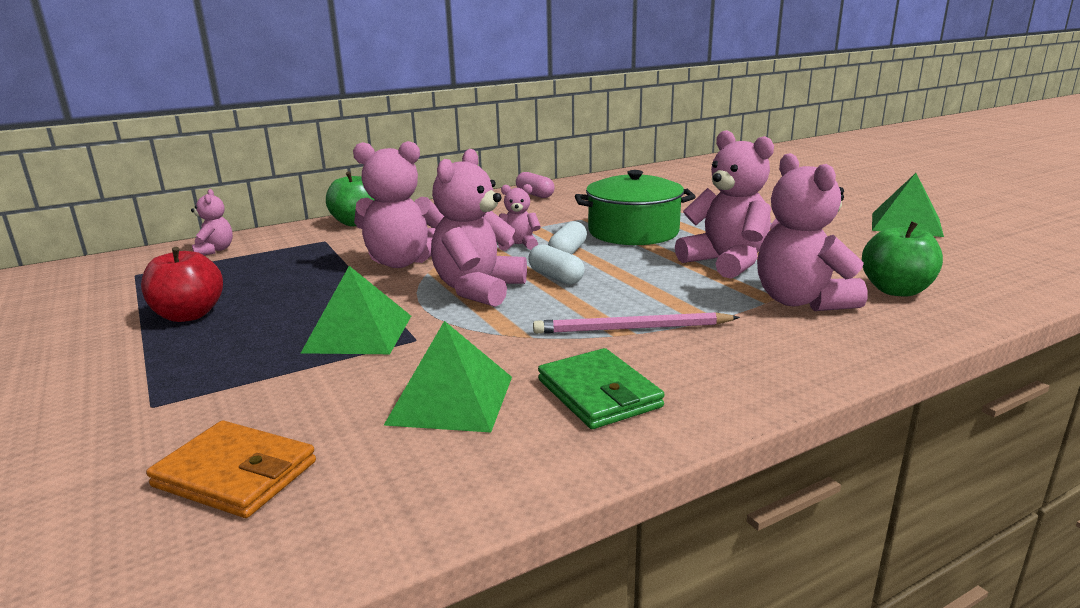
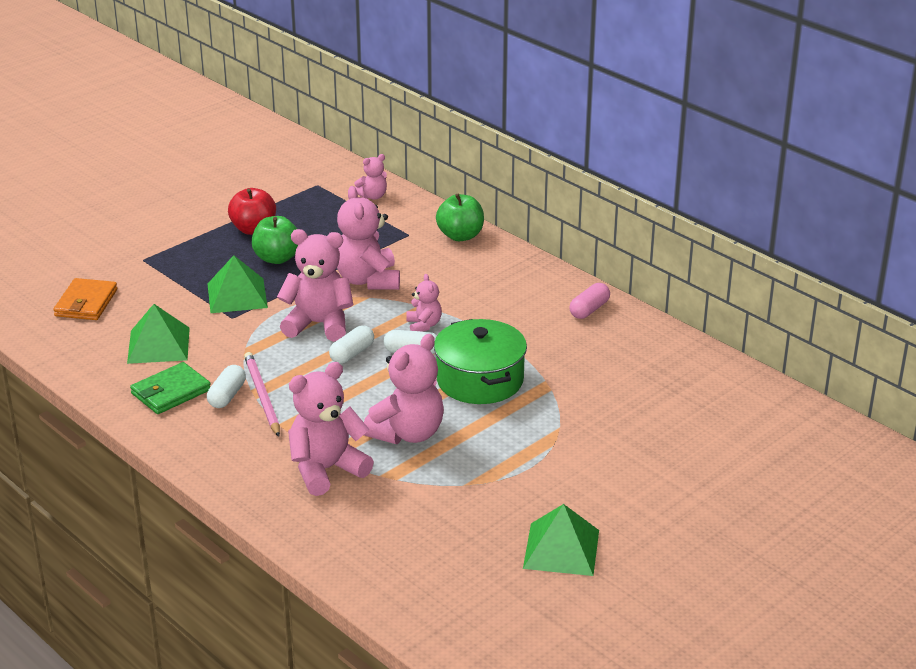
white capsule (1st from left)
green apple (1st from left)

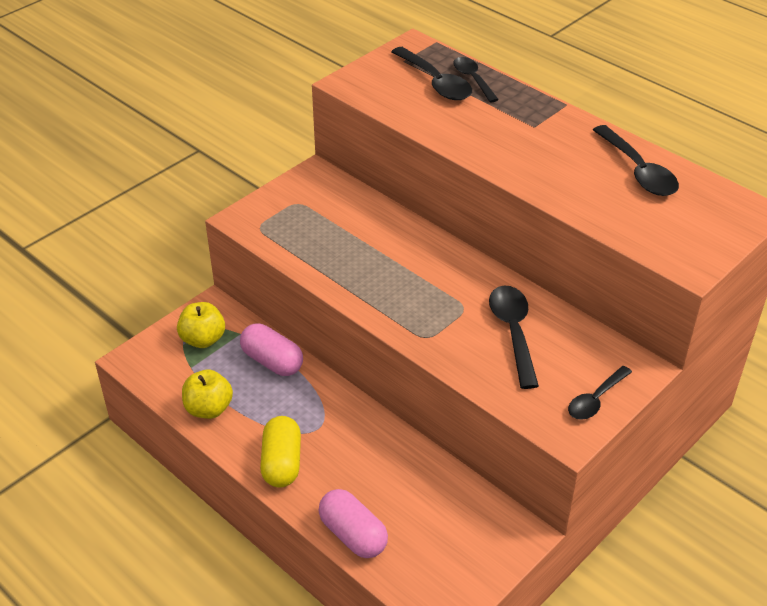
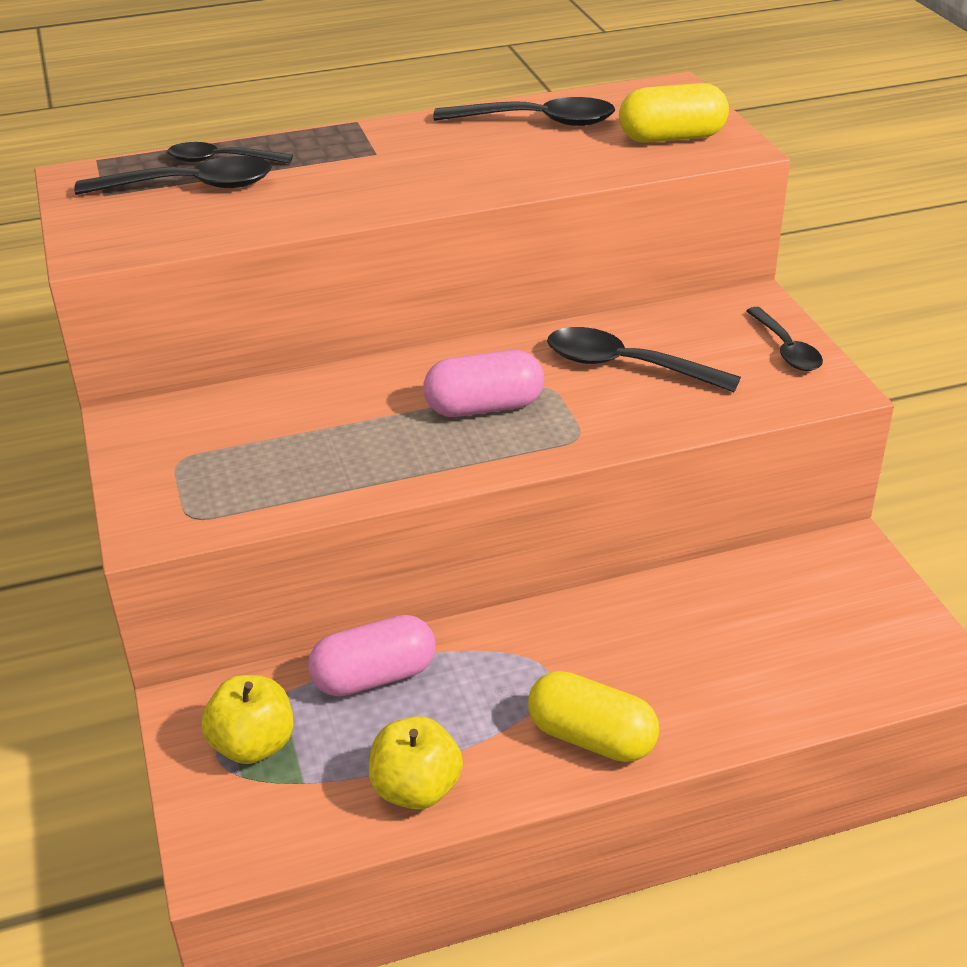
pink capsule (2nd from left)
yellow capsule (2nd from left)

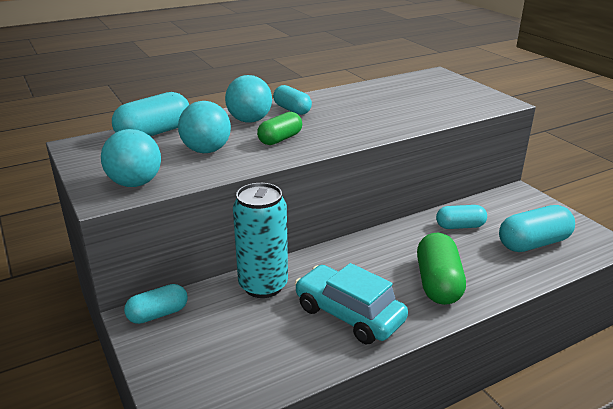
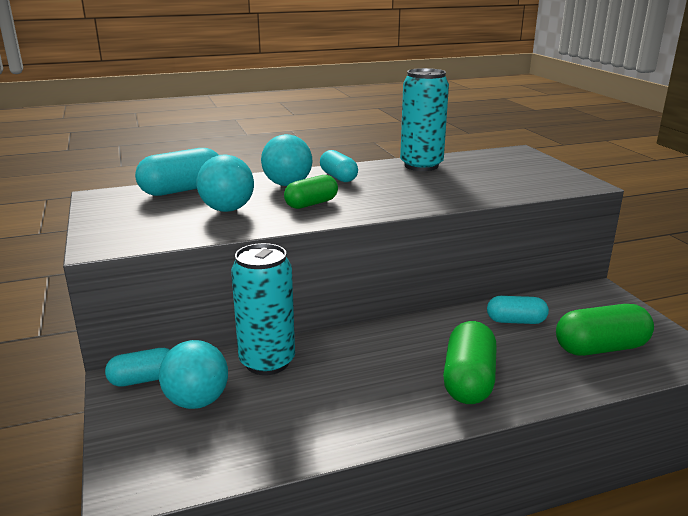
turquoise ball (1st from left)
turquoise can (2nd from left)
green capsule (3rd from left)
turquoise car

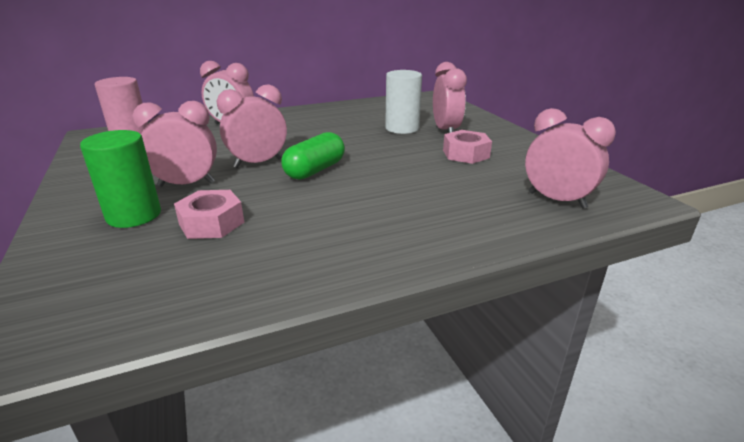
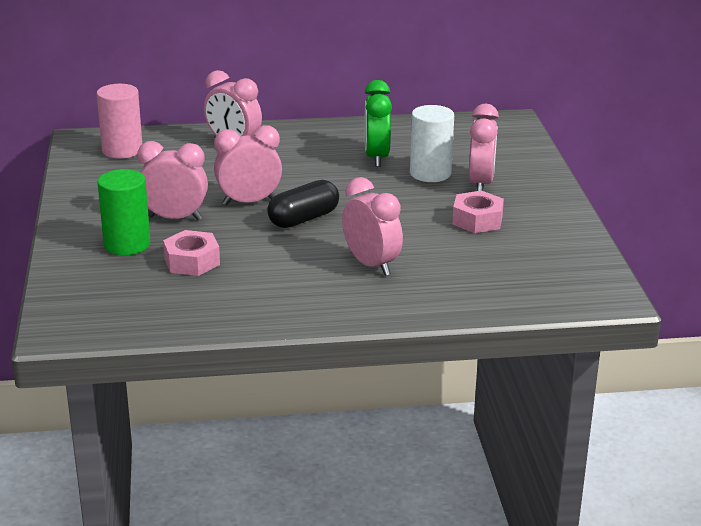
black capsule
pink clock (4th from left)
green clock

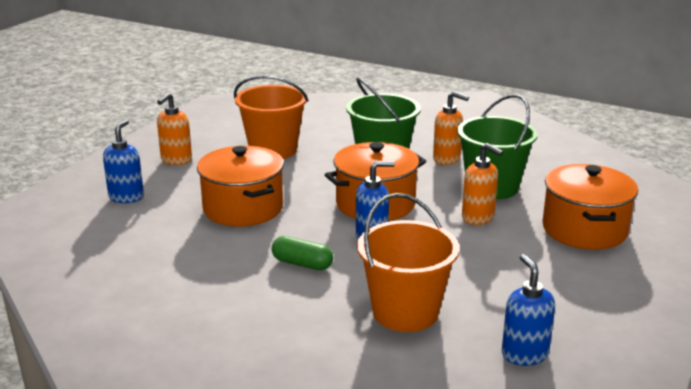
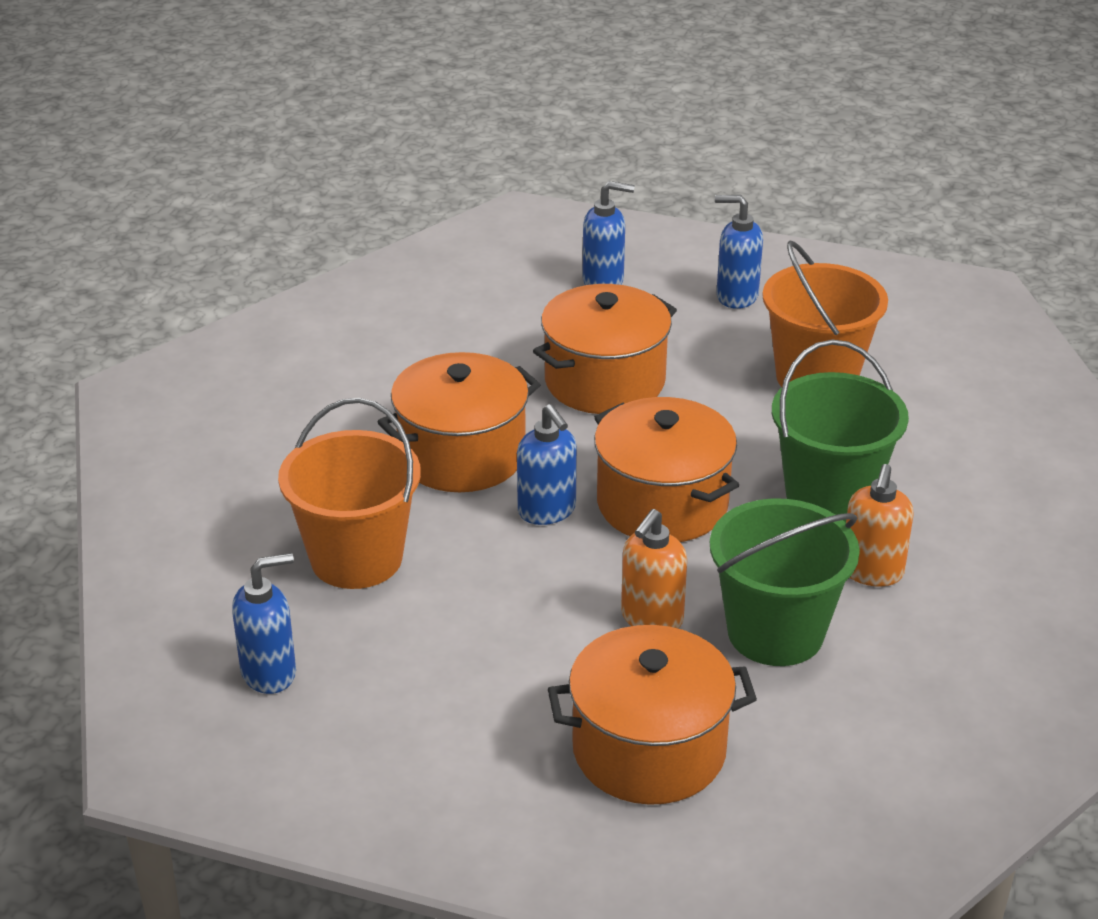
orange pot (1st from left)
blue soap dispenser (4th from left)

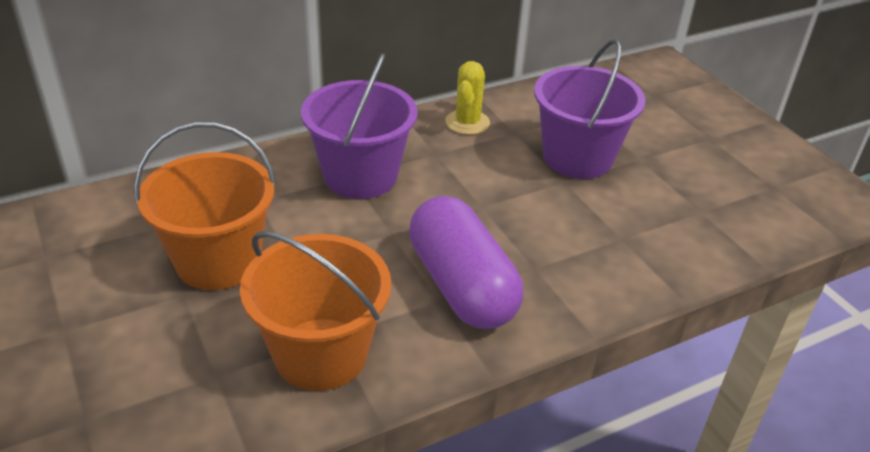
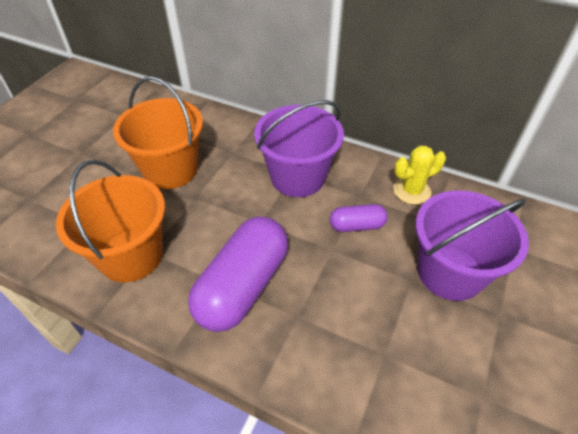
purple capsule (2nd from left)

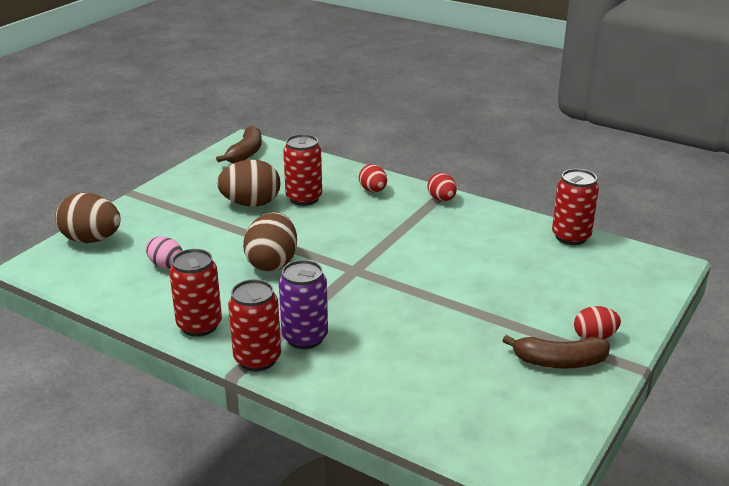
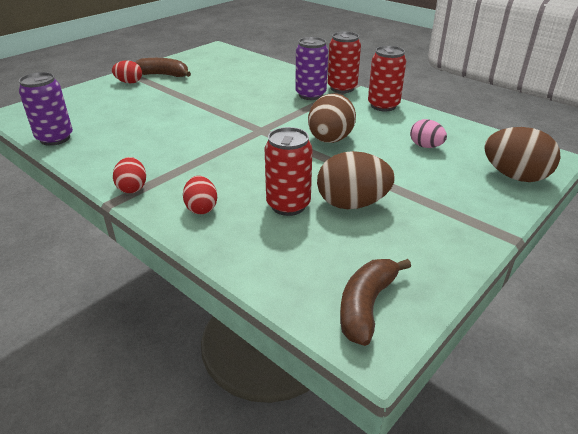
purple can (1st from left)

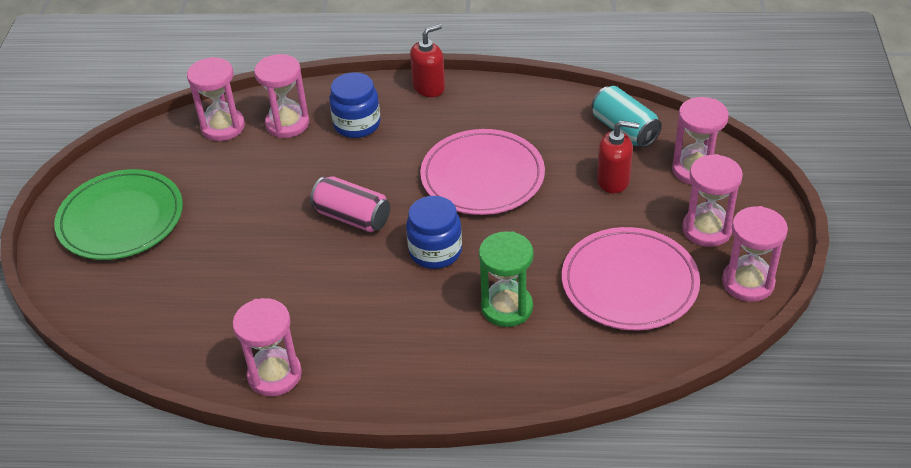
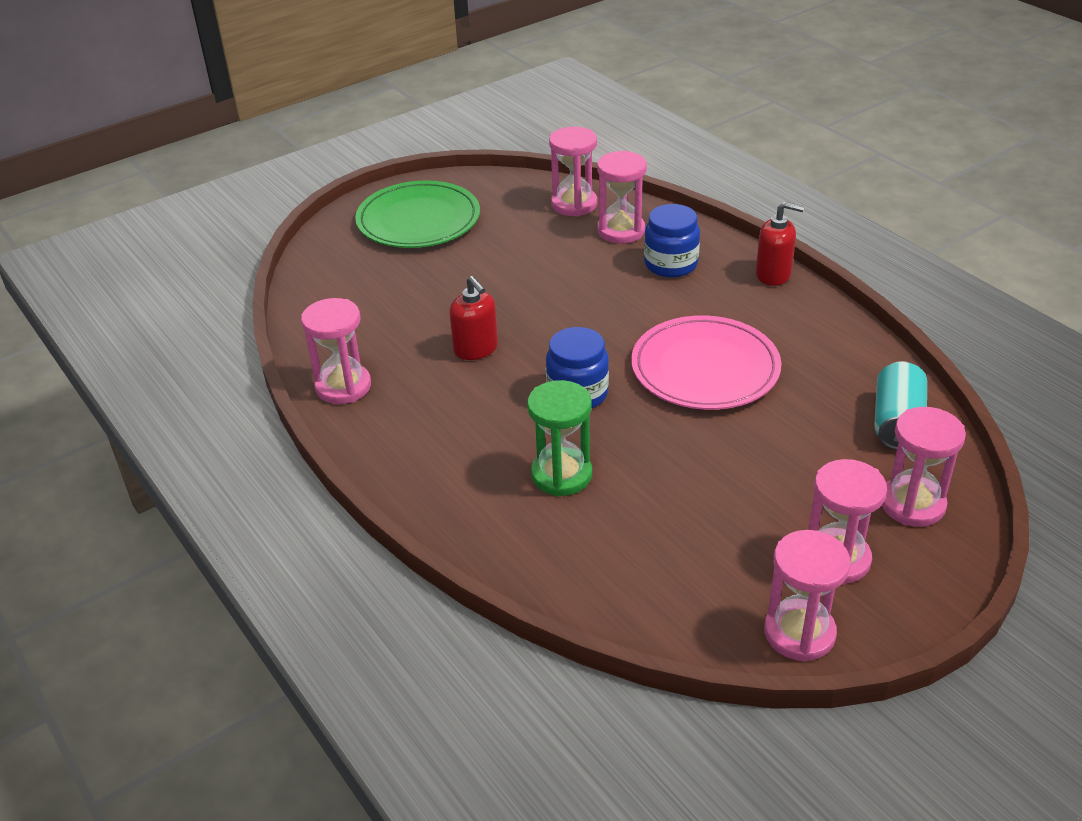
red soap dispenser (1st from left)
pink can
pink plate (2nd from left in the first image)

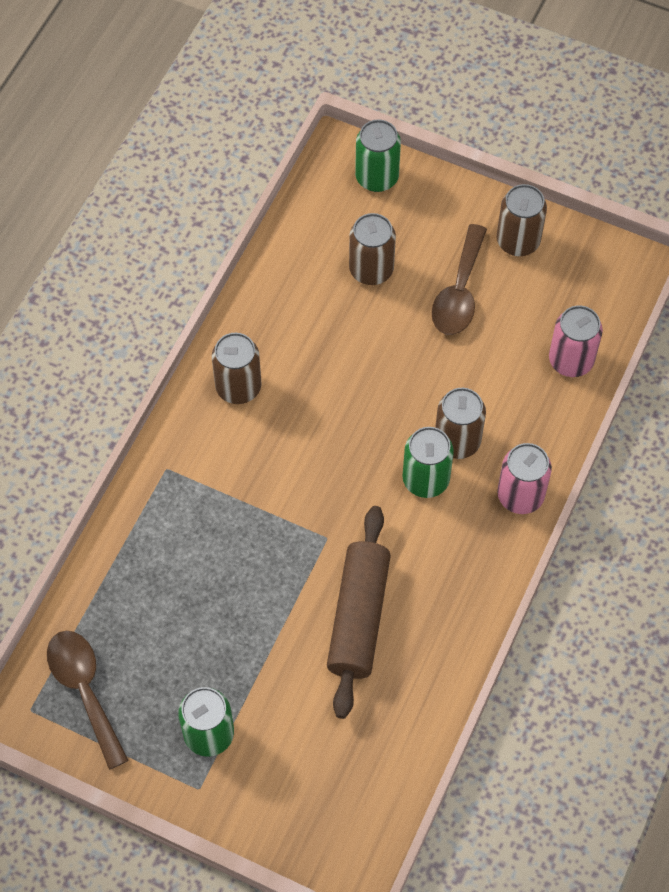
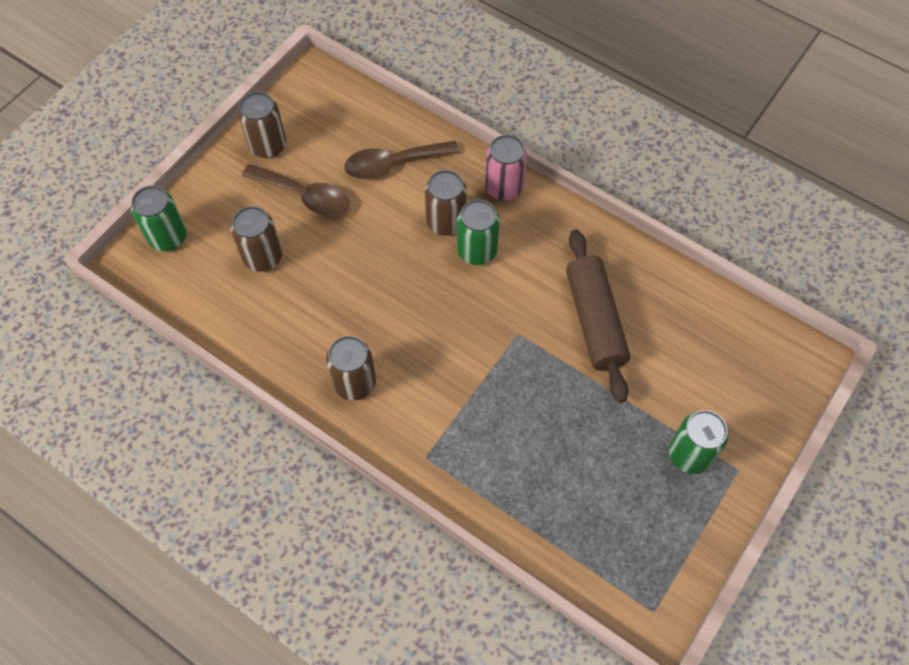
brown spoon (2nd from left)
brown rolling pin
pink can (2nd from left in the first image)

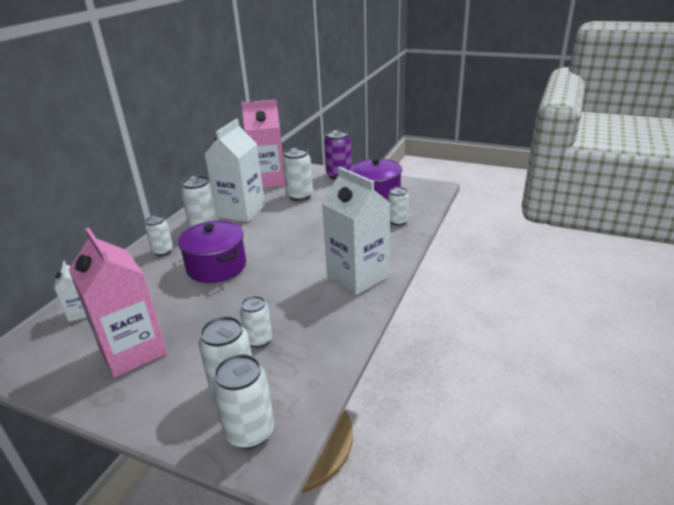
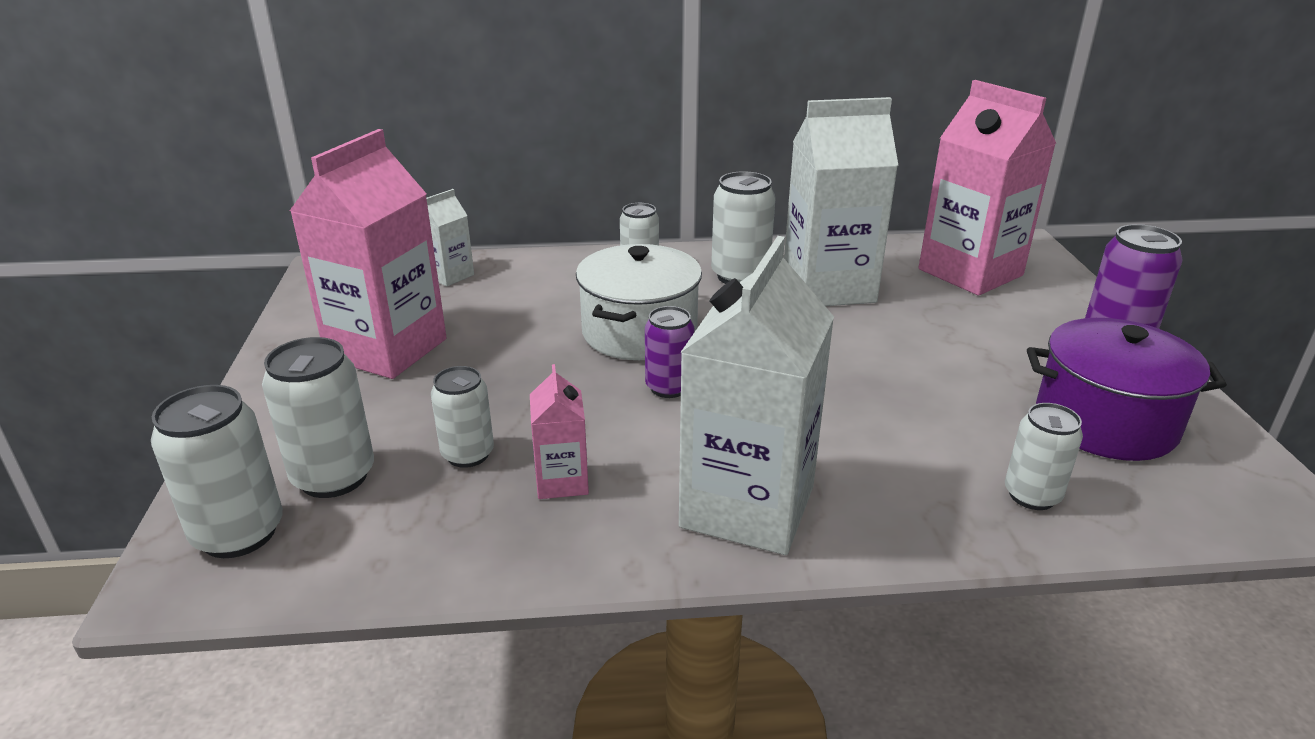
pink carton (2nd from left)
white pot
purple can (1st from left)
white can (6th from left in the first image)

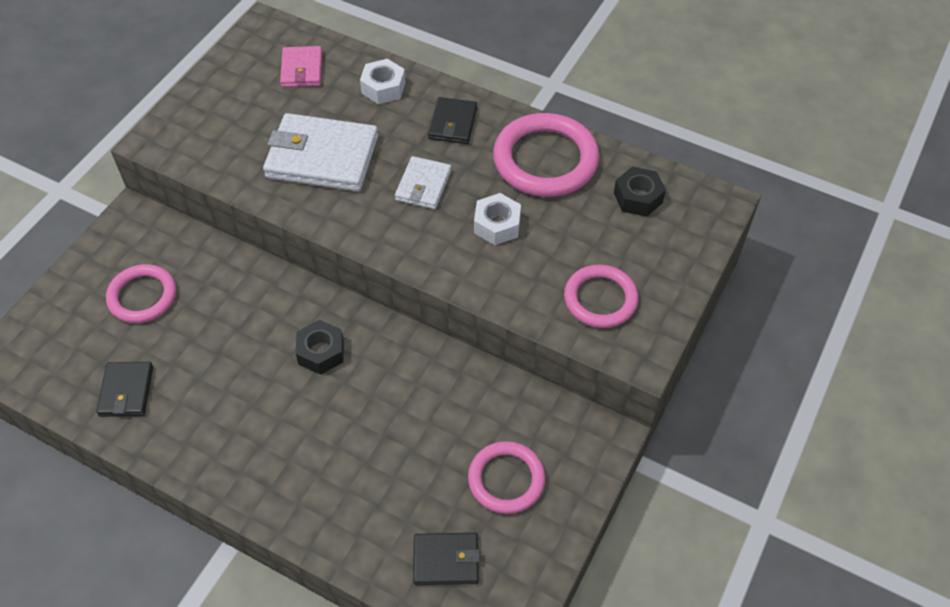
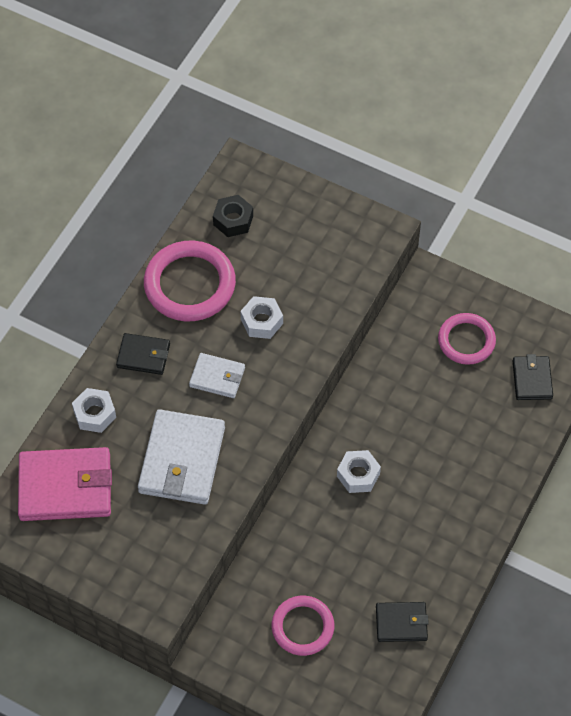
pink wallet
white nut (3rd from left)
pink ring (4th from left in the first image)

